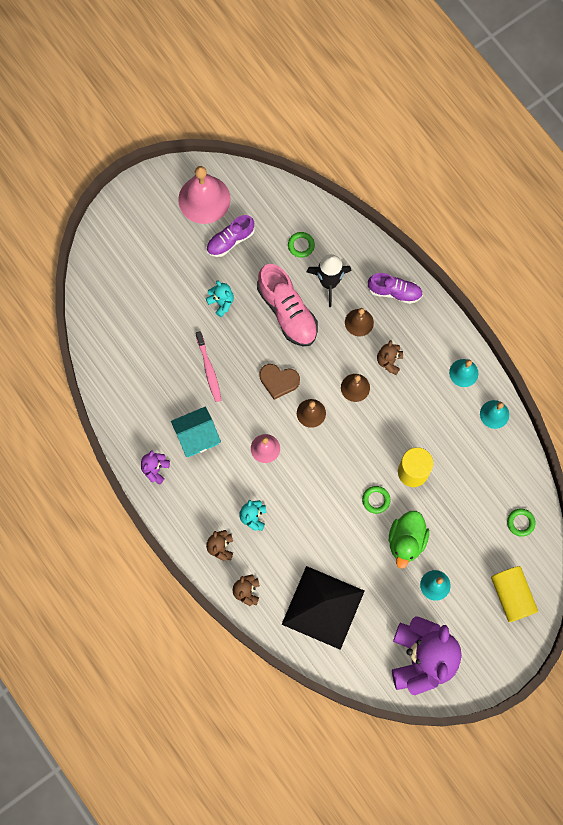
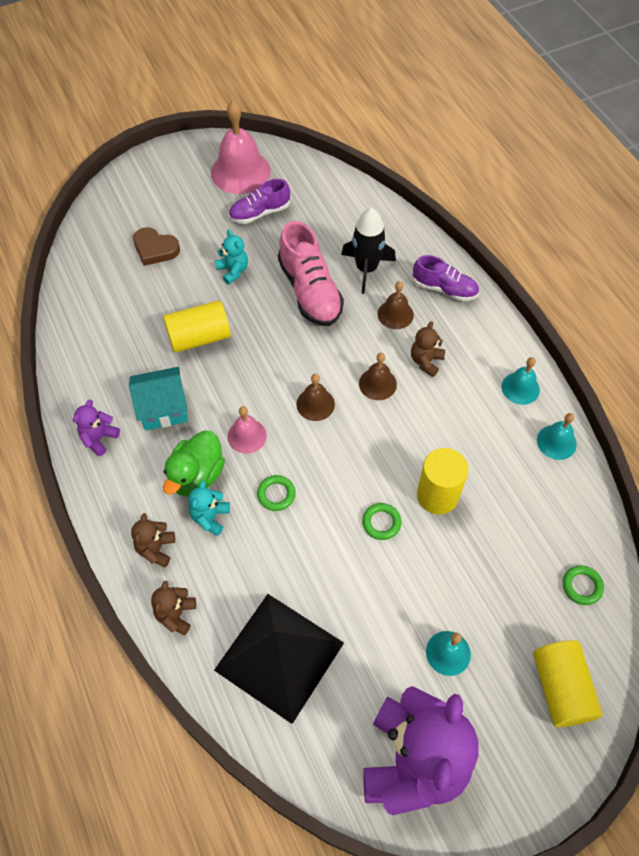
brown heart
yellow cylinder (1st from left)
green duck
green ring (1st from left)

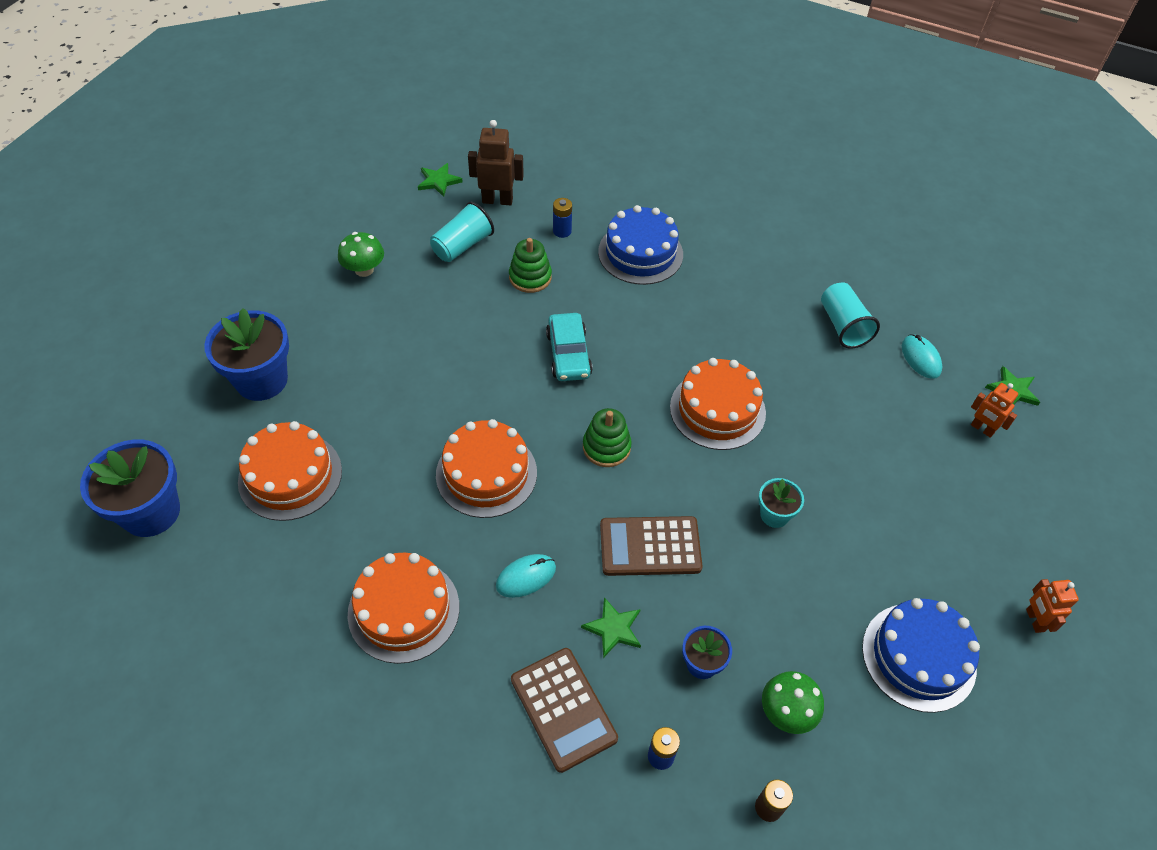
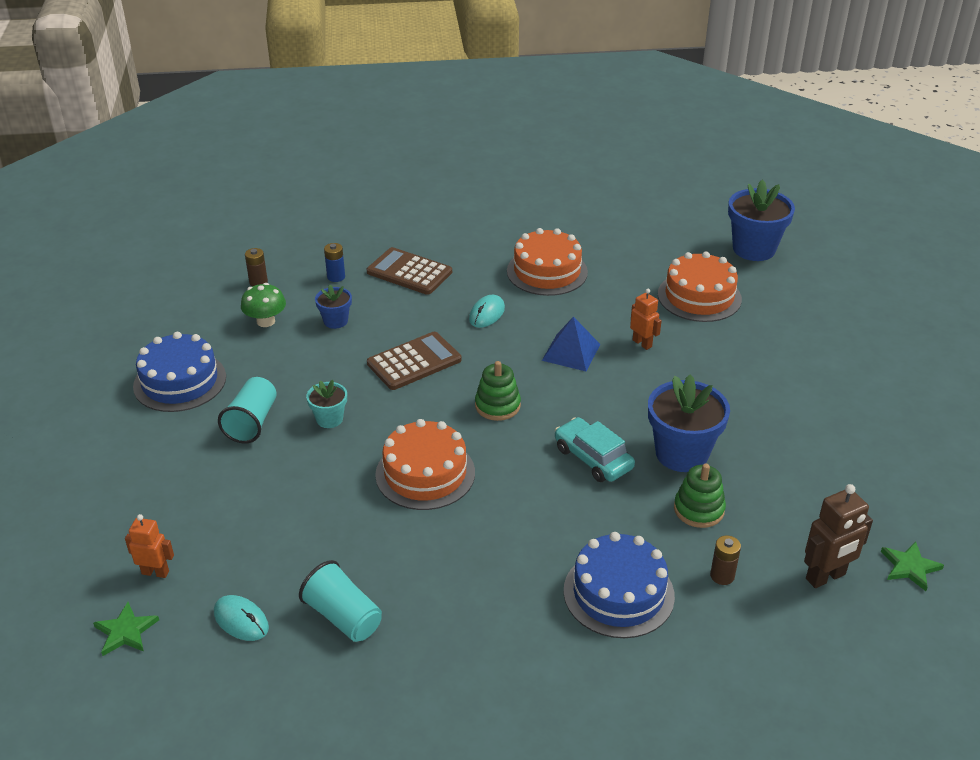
turquoise cup (1st from left)
blue pyramid
orange robot (2nd from left)
blue flower pot (2nd from left)
brown battery (2nd from left)
green mushroom (1st from left in the first image)
green star (2nd from left in the first image)

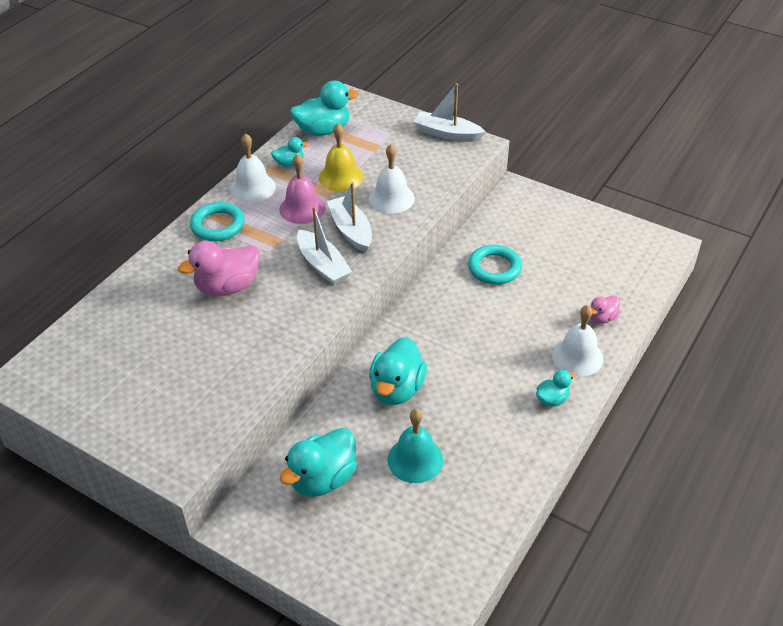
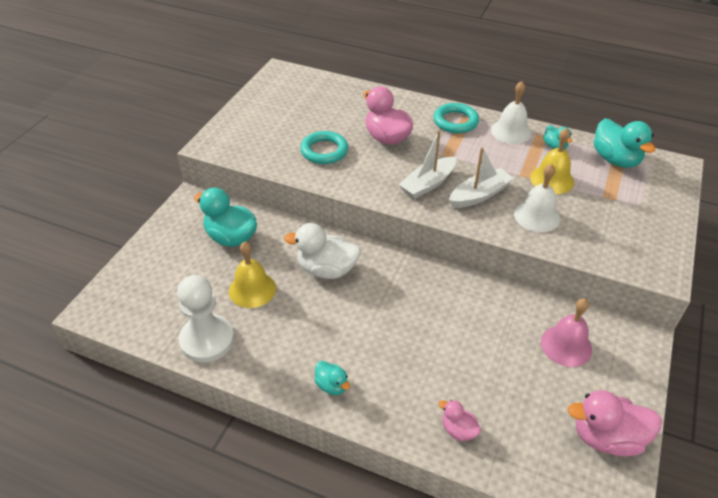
white pawn
yellow bell (1st from left)
white duck
turquoise ring (1st from left)
pink bell
pink duck (3rd from left)
white boat (3rd from left in the first image)
white bell (3rd from left in the first image)

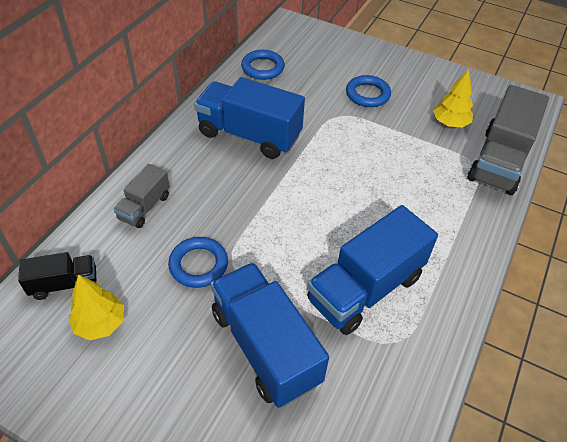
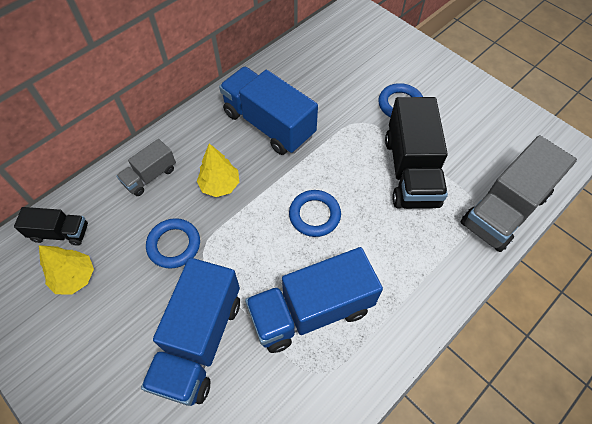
blue truck (1st from left)
yellow tree (2nd from left)
blue ring (2nd from left)
black truck (2nd from left)

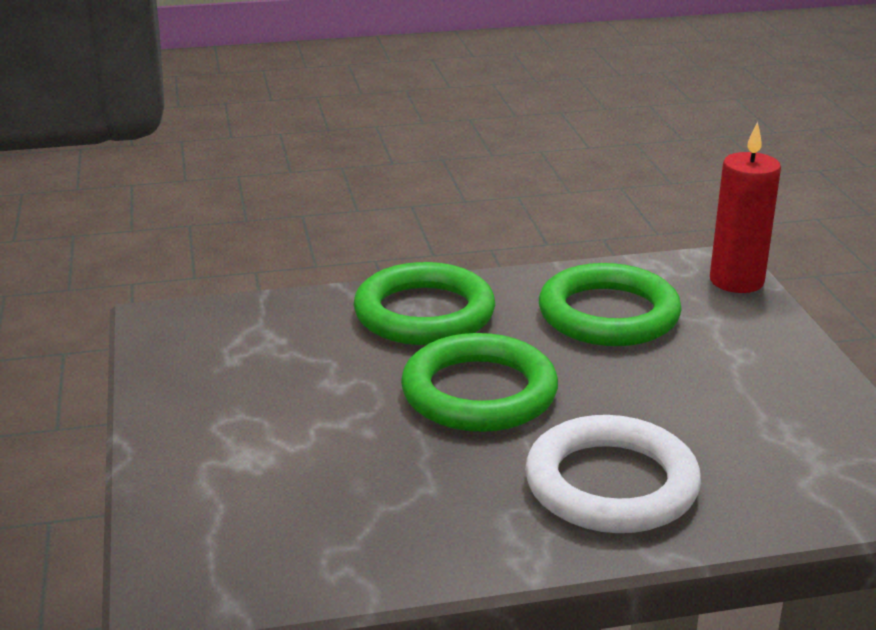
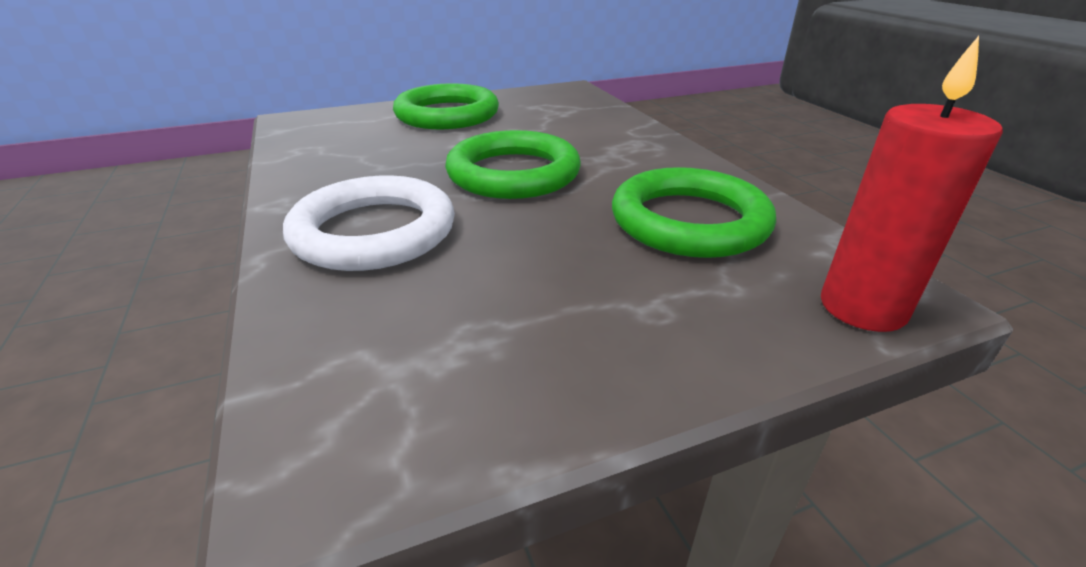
green ring (1st from left)

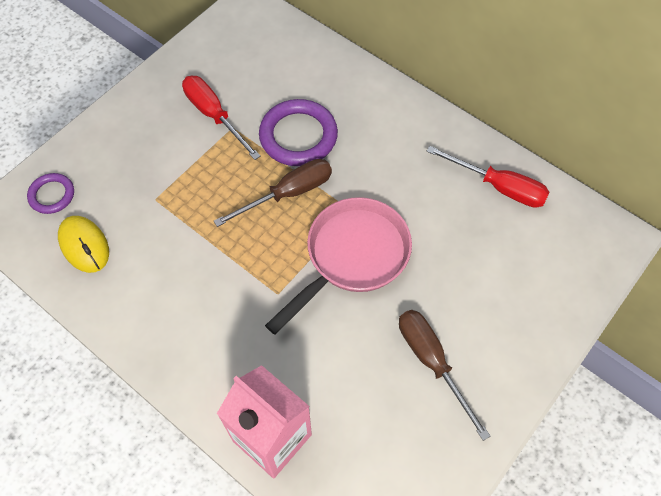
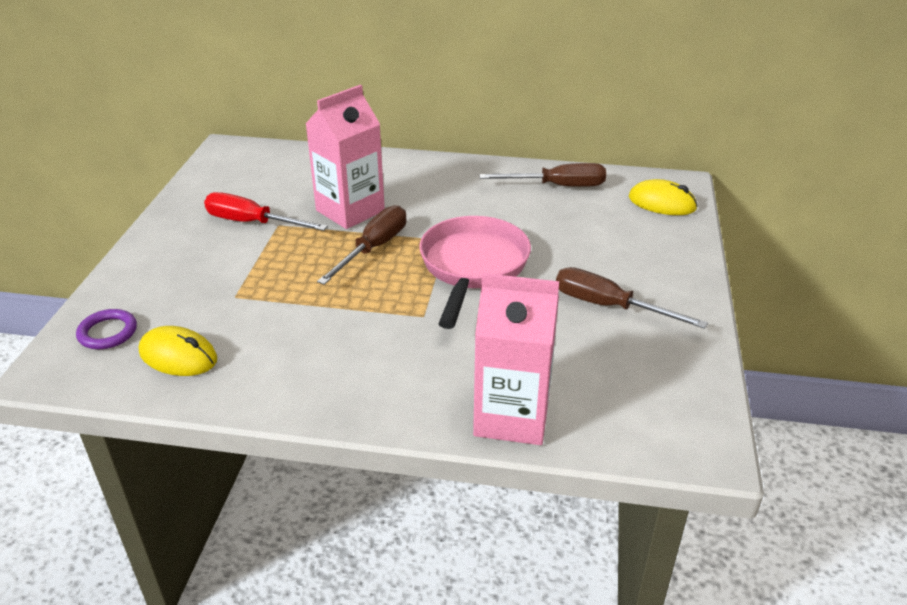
pink carton (1st from left)
brown screwdriver (2nd from left)
yellow mouse (2nd from left)

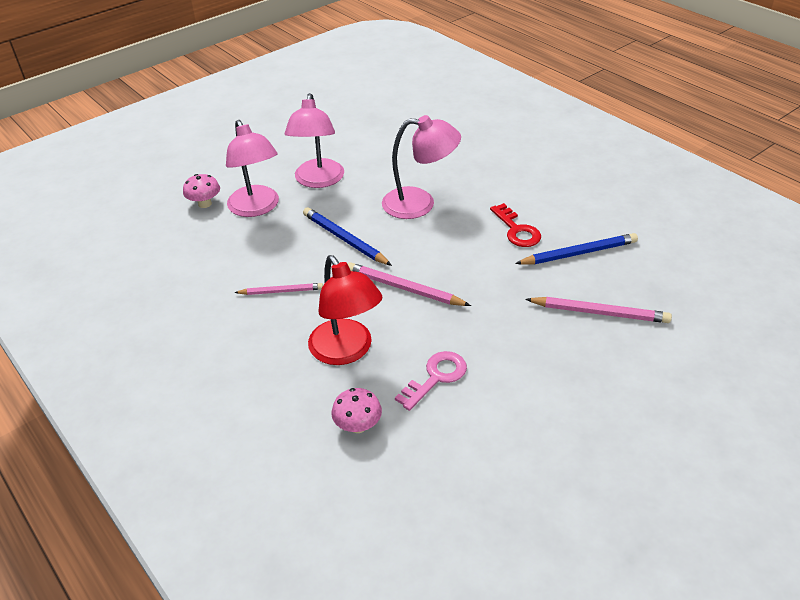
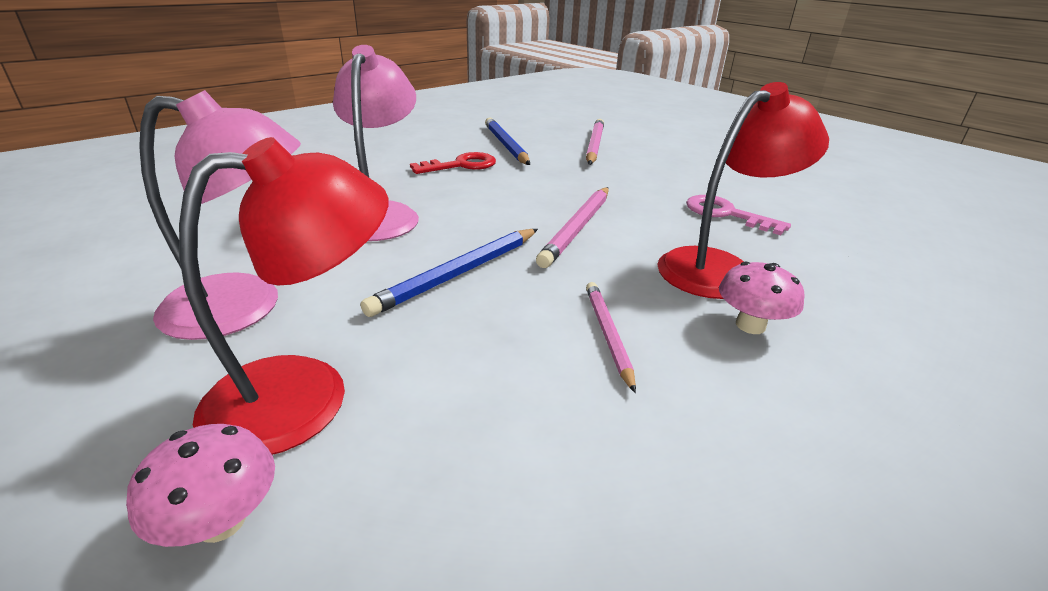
red lamp (1st from left)
pink mushroom (2nd from left)

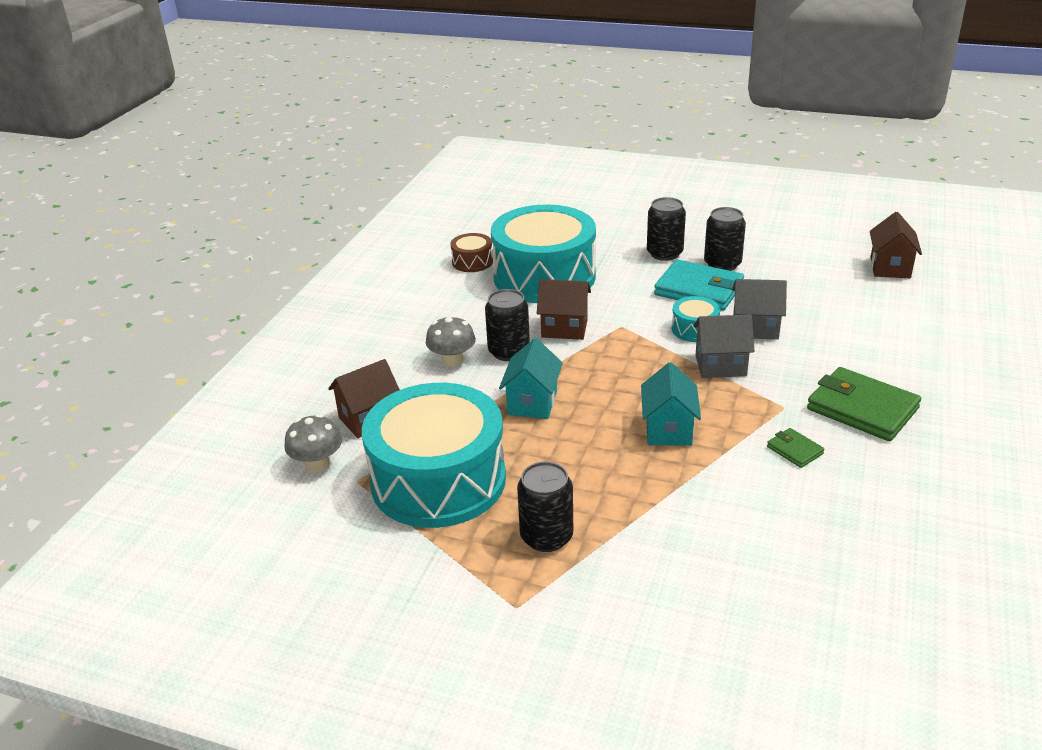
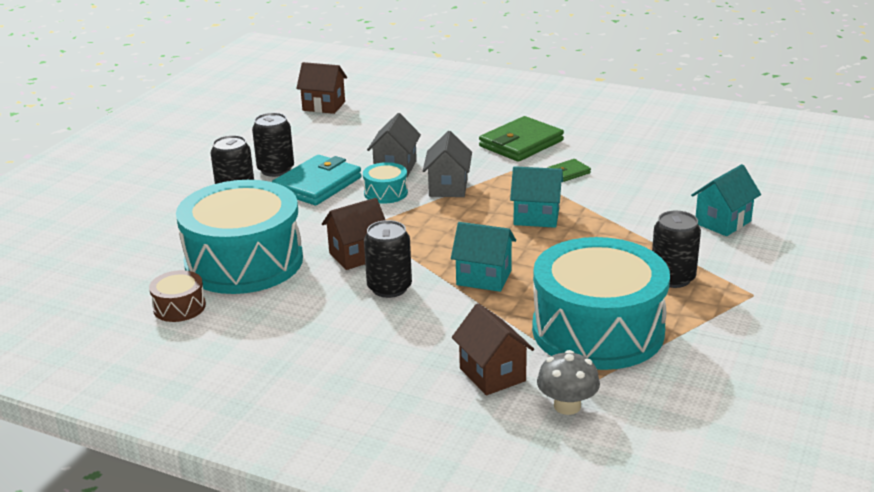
brown house (2nd from left)
turquoise house (3rd from left)
grey mushroom (2nd from left in the first image)

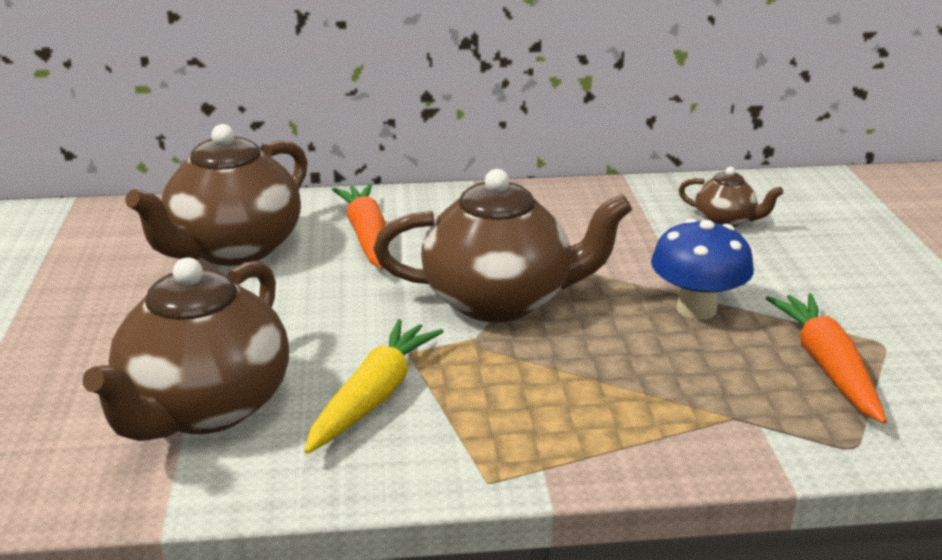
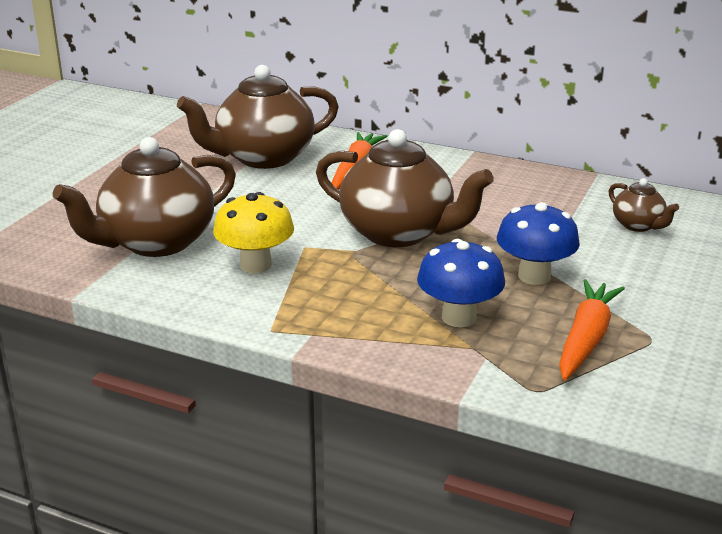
yellow mushroom
blue mushroom (1st from left)

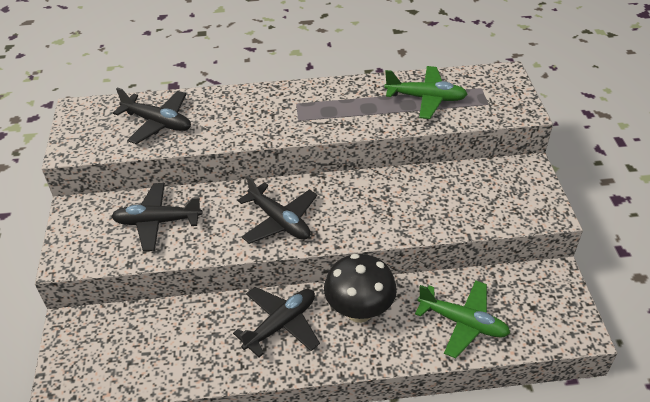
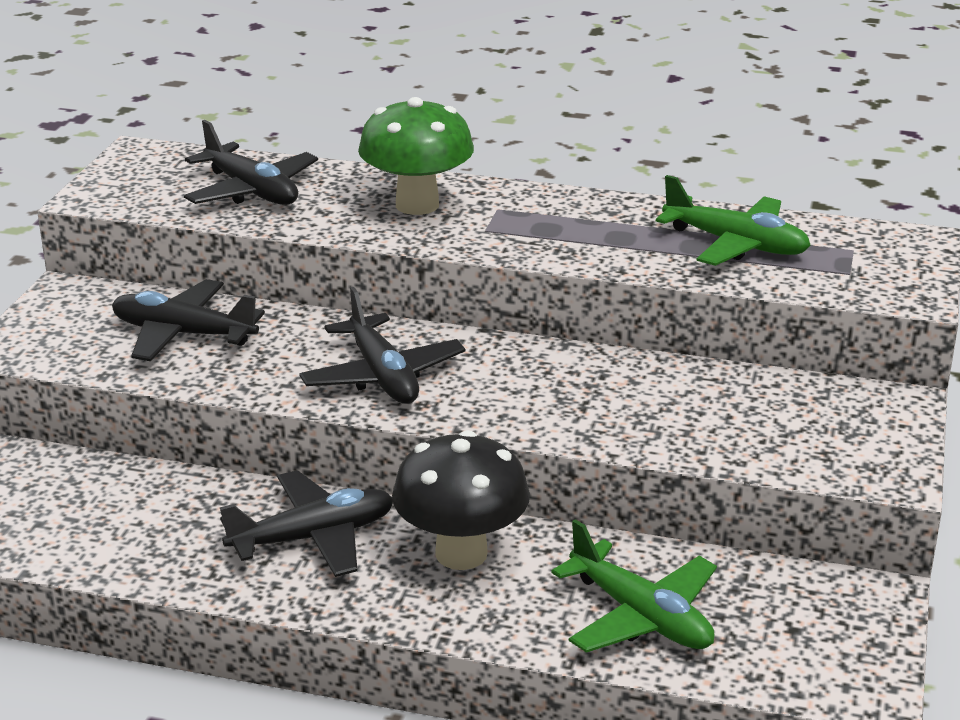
green mushroom

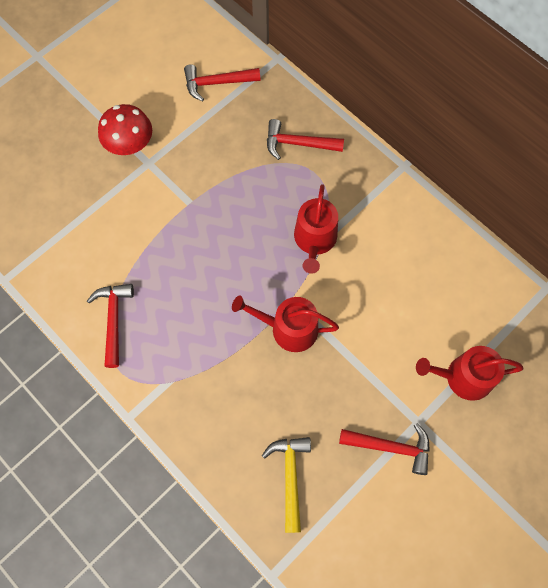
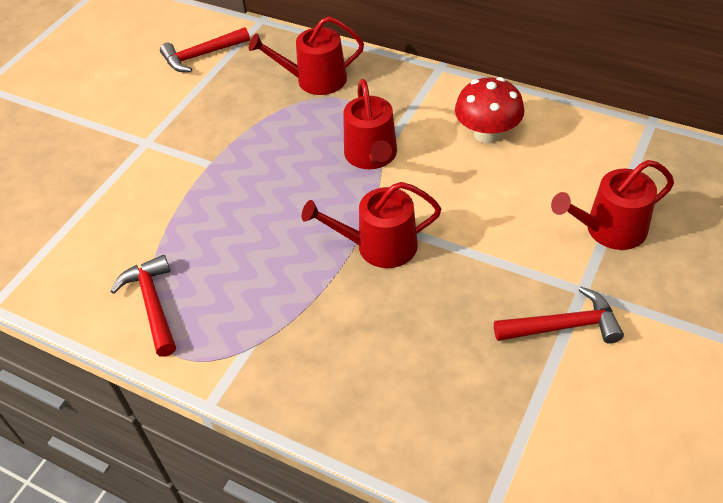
red watering can (1st from left)
red mushroom
yellow hammer

